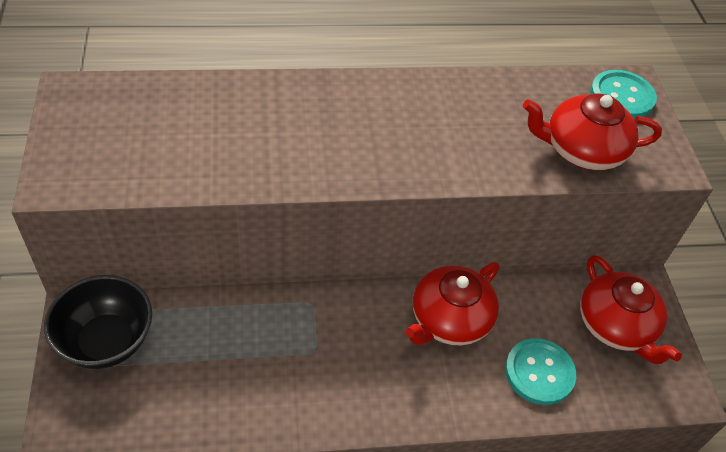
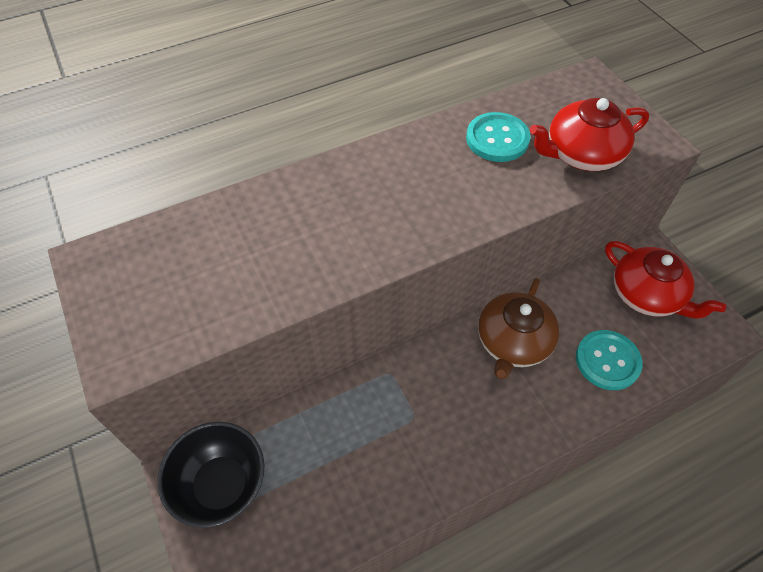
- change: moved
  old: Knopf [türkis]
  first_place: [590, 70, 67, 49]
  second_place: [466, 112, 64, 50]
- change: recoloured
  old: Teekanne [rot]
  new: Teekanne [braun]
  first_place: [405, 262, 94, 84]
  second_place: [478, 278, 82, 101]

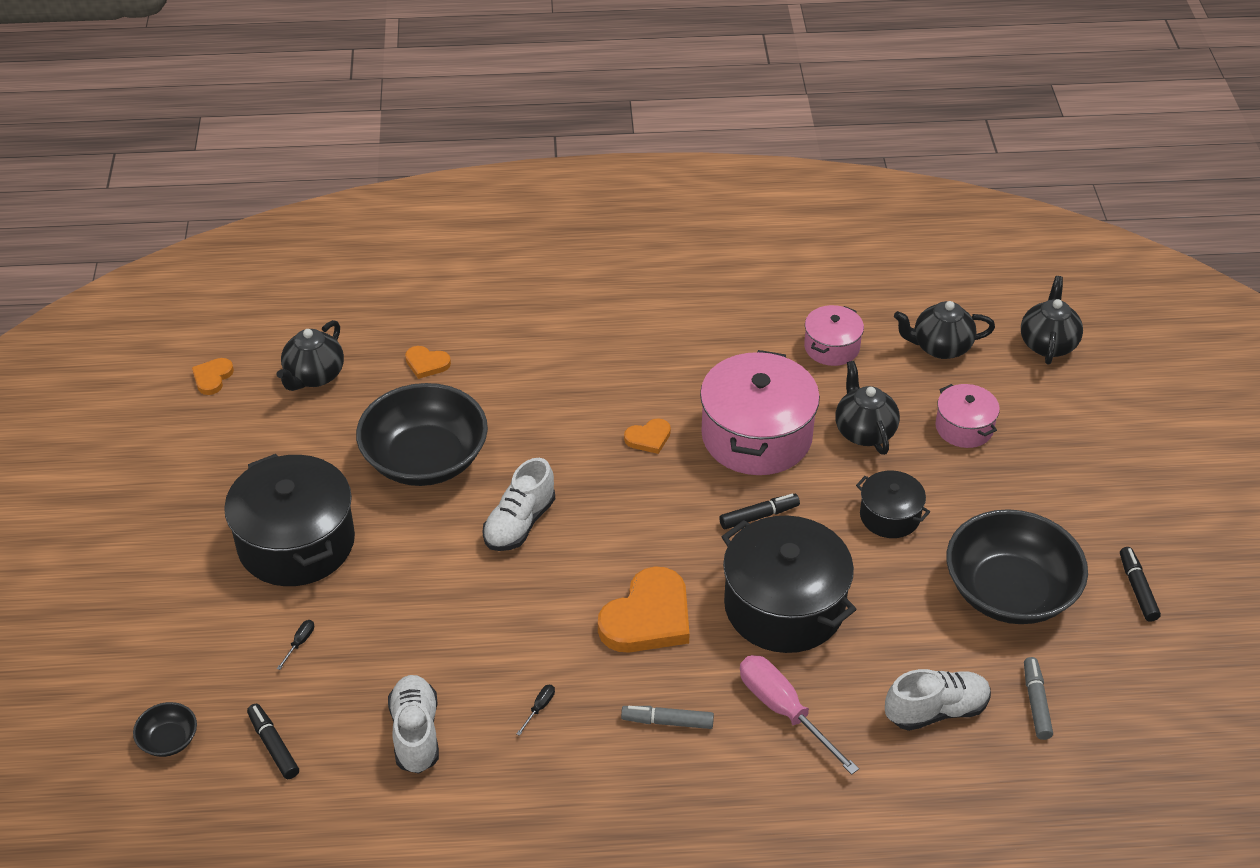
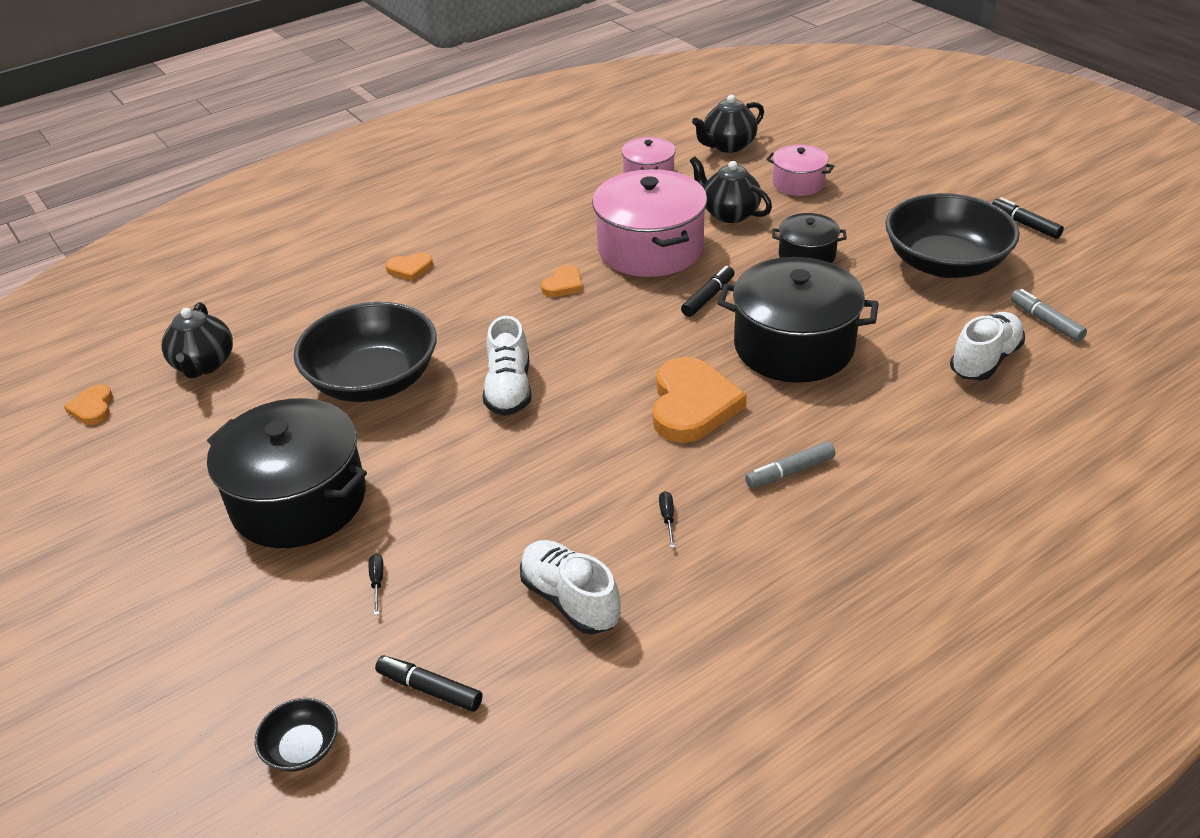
- change: removed
  old: Schraubenzieher [rosa]
  first_place: [740, 655, 119, 120]
- change: removed
  old: Teekanne [schwarz]
  first_place: [1021, 276, 62, 88]
- change: moved
  old: Herz [orange]
  first_place: [405, 346, 46, 33]
  second_place: [385, 252, 48, 29]

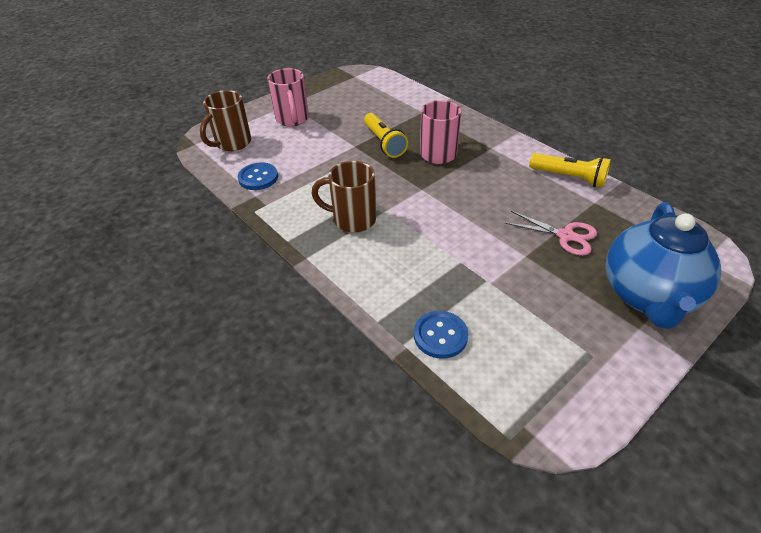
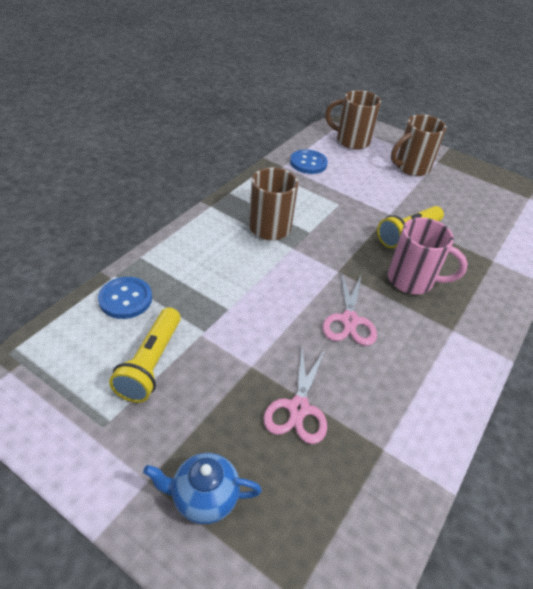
- change: added
  new: Schere [rosa]
  second_place: [323, 272, 54, 74]
- change: moved
  old: Taschenlampe [gelb]
  first_place: [529, 153, 82, 35]
  second_place: [109, 307, 72, 96]
- change: recoloured
  old: Tasse [rosa]
  new: Tasse [braun]
  first_place: [268, 68, 41, 59]
  second_place: [391, 114, 55, 62]
- change: resized
  old: Teekanne [blau]
  first_place: [606, 202, 115, 127]
  second_place: [143, 453, 119, 71]
  factor: 0.49

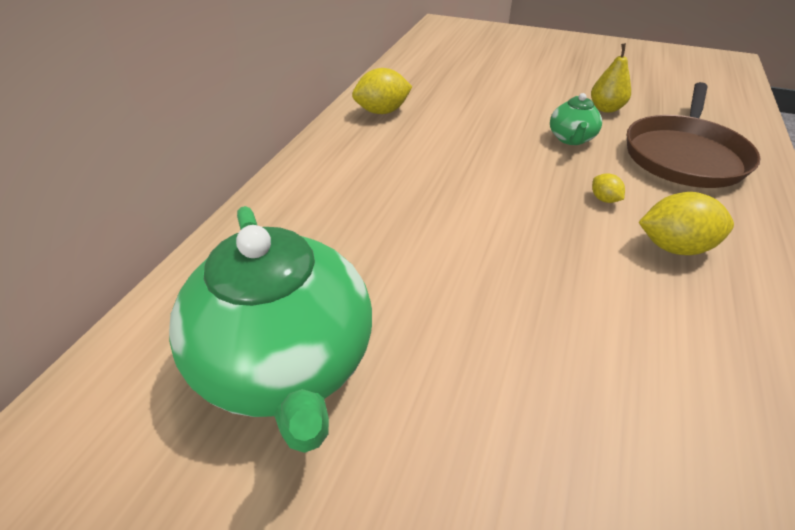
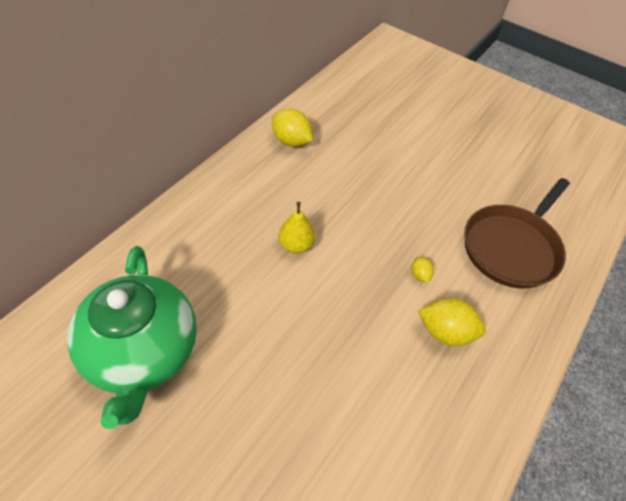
- change: removed
  old: Teekanne [grün]
  first_place: [550, 93, 52, 52]
- change: moved
  old: Birne [gelb]
  first_place: [591, 43, 40, 70]
  second_place: [279, 202, 37, 52]
- change: turned
  old: Zitrone [gelb]
  first_place: [352, 68, 60, 46]
  second_place: [272, 109, 41, 38]
  degrees: 45

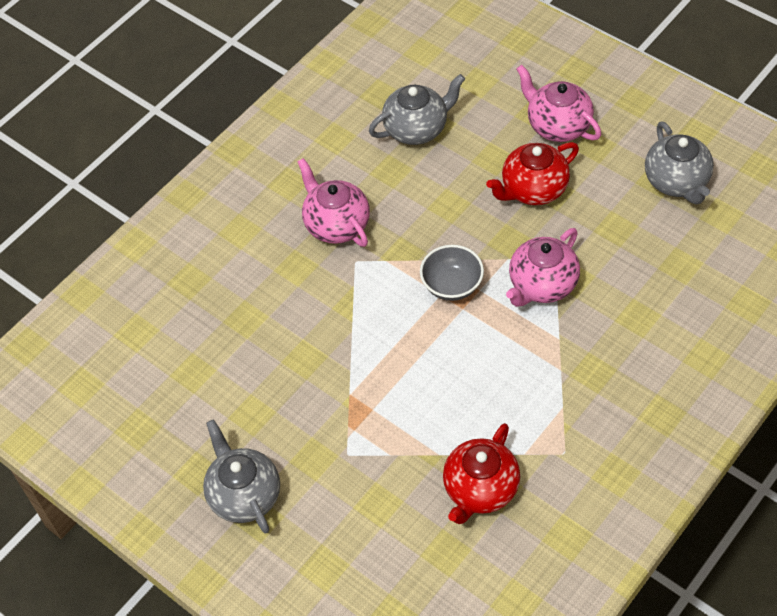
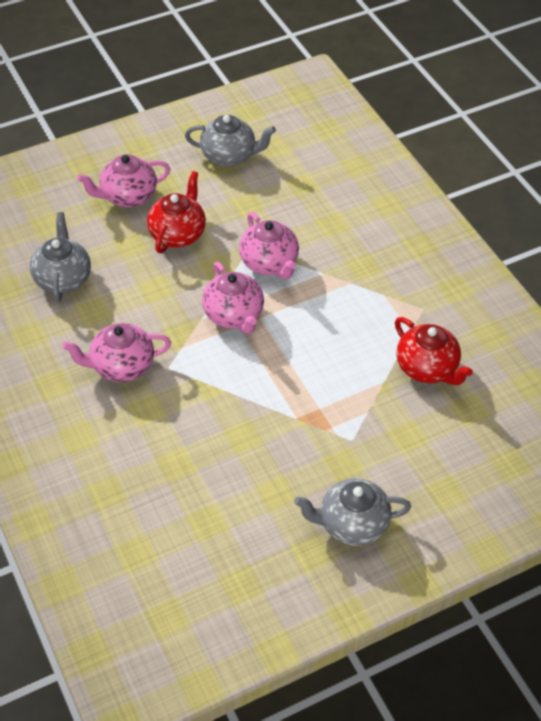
- change: replaced
  old: Schüssel [grau]
  new: Teekanne [rosa]
  first_place: [420, 245, 64, 56]
  second_place: [202, 262, 62, 72]
- change: turned
  old: Teekanne [rot]
  first_place: [486, 142, 93, 63]
  second_place: [147, 171, 59, 82]
  degrees: -150

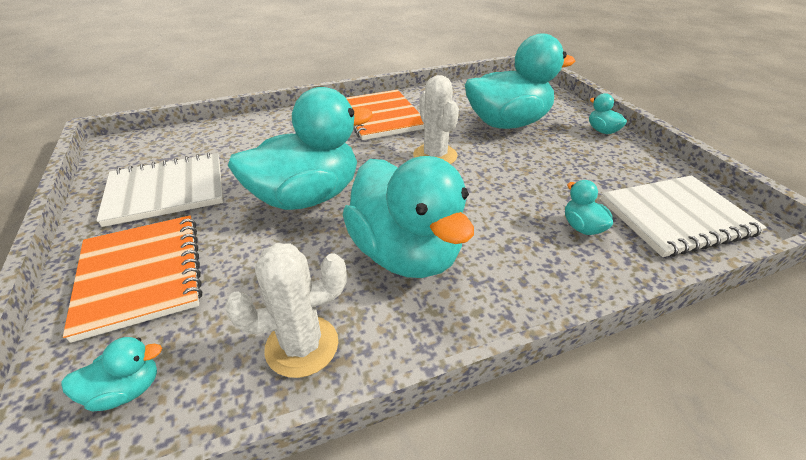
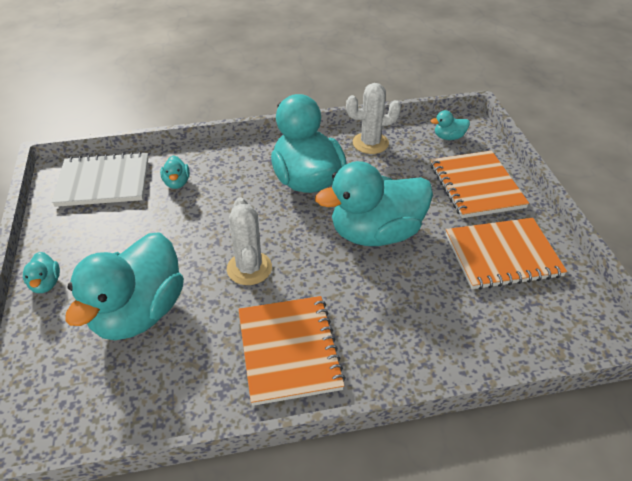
- change: recoloured
  old: Notizbuch [weiß]
  new: Notizbuch [orange]
  first_place: [96, 153, 127, 74]
  second_place: [446, 218, 121, 72]
- change: turned
  old: Ente [türkis]
  first_place: [465, 33, 110, 96]
  second_place: [65, 232, 119, 108]
  degrees: -60

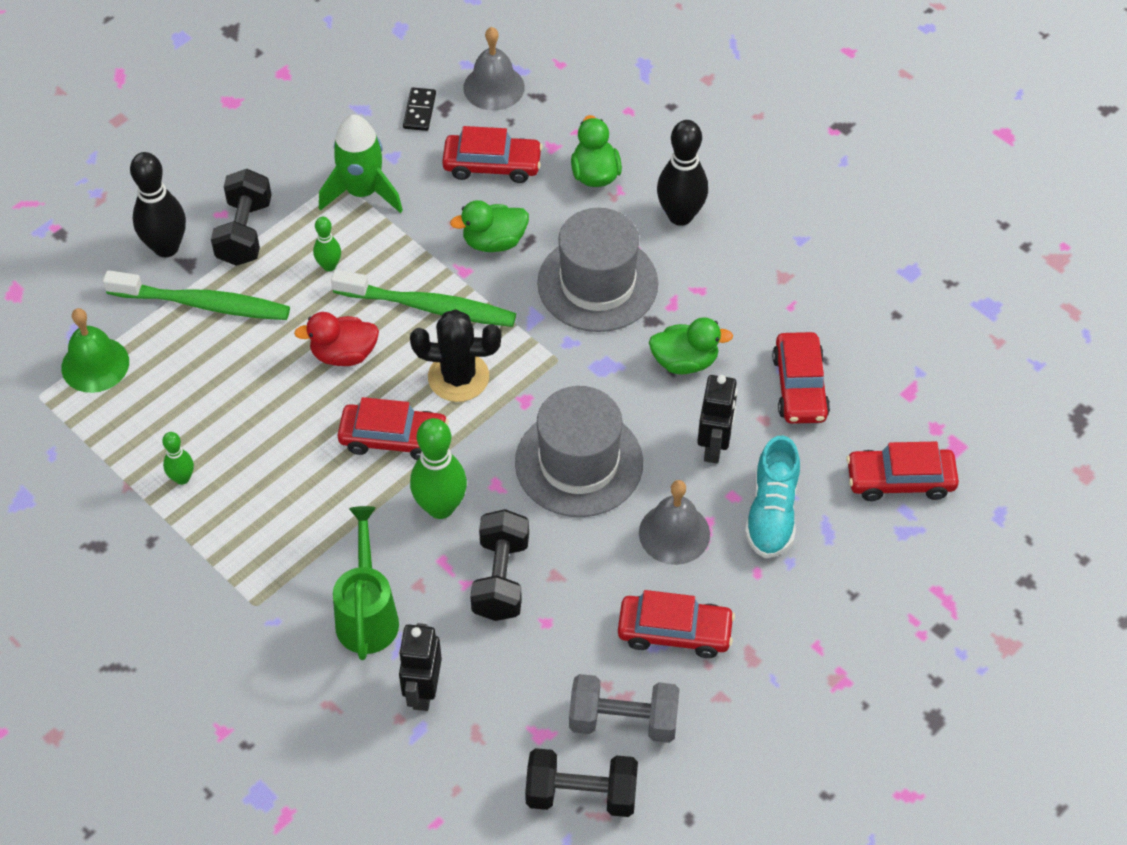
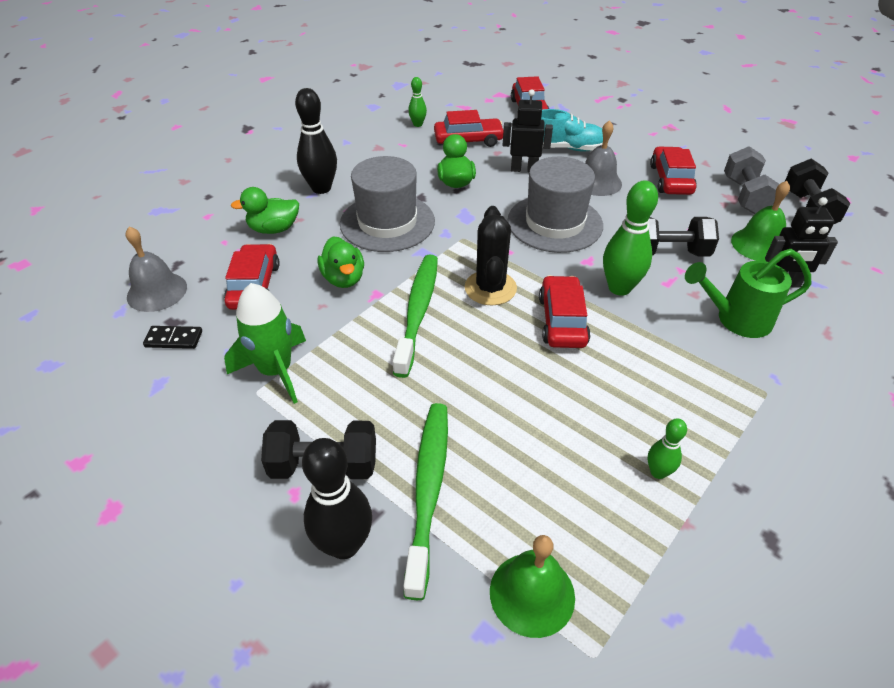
- change: removed
  old: Ente [rot]
  first_place: [294, 312, 85, 54]
- change: added
  new: Glocke [grün]
  second_place: [731, 181, 59, 80]
- change: moved
  old: Bowlingkegel [grün]
  first_place: [313, 217, 28, 54]
  second_place: [408, 77, 19, 50]

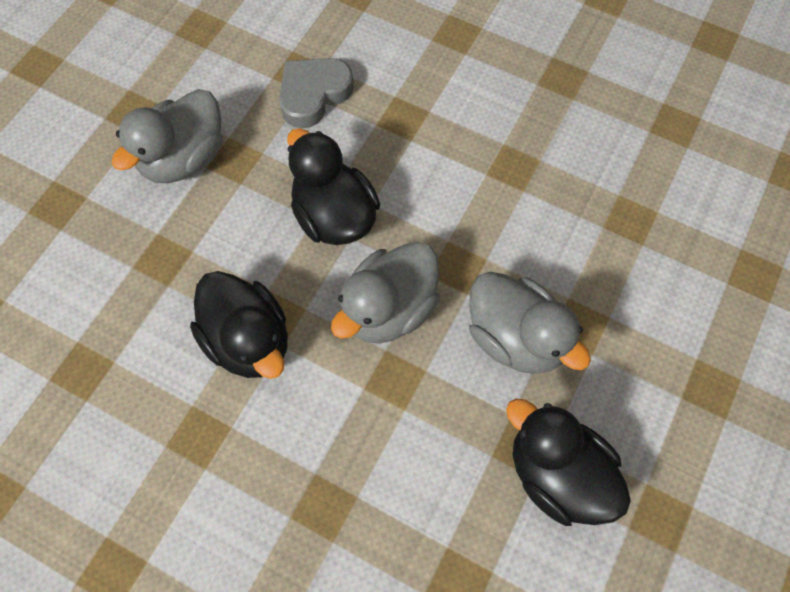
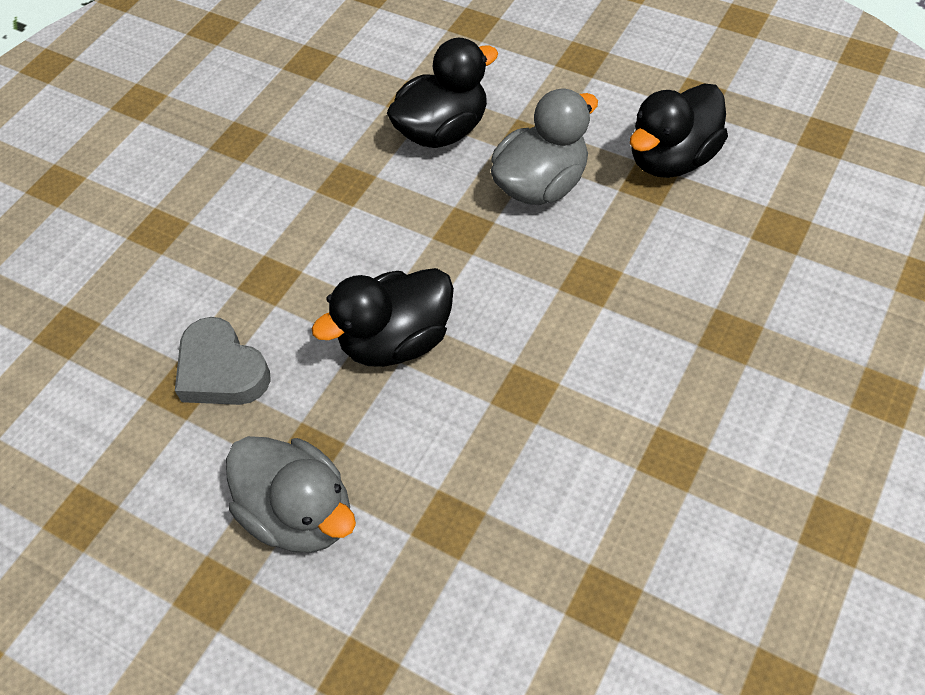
- change: removed
  old: Ente [grau]
  first_place: [331, 242, 109, 102]
- change: moved
  old: Ente [schwarz]
  first_place: [190, 271, 98, 108]
  second_place: [387, 38, 111, 110]

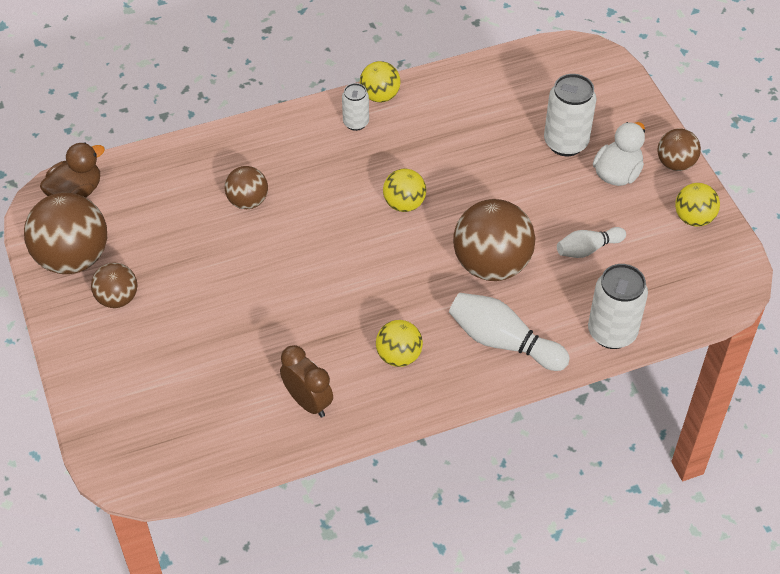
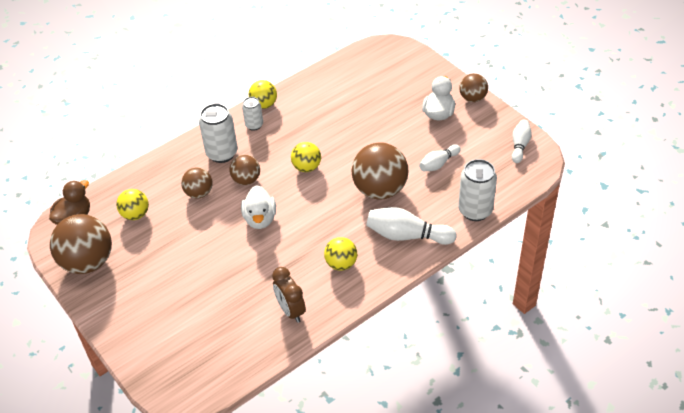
- change: added
  new: Ente [weiß]
  second_place: [241, 185, 35, 44]
- change: added
  new: Bowlingkegel [weiß]
  second_place: [512, 120, 20, 43]
- change: moved
  old: Ball [braun]
  first_place: [91, 263, 46, 45]
  second_place: [229, 155, 31, 30]
- change: moved
  old: Dose [weiß]
  first_place: [544, 74, 53, 82]
  second_place: [199, 104, 39, 59]
- change: moved
  old: Ball [gelb]
  first_place: [675, 183, 45, 44]
  second_place: [116, 189, 33, 31]
- change: turned
  old: Wecker [braun]
  first_place: [280, 345, 53, 72]
  second_place: [272, 267, 34, 56]
  degrees: -150

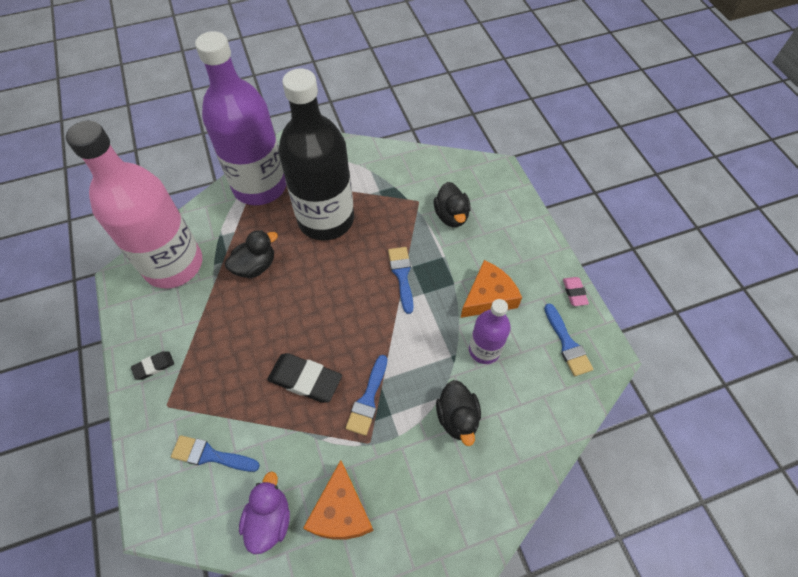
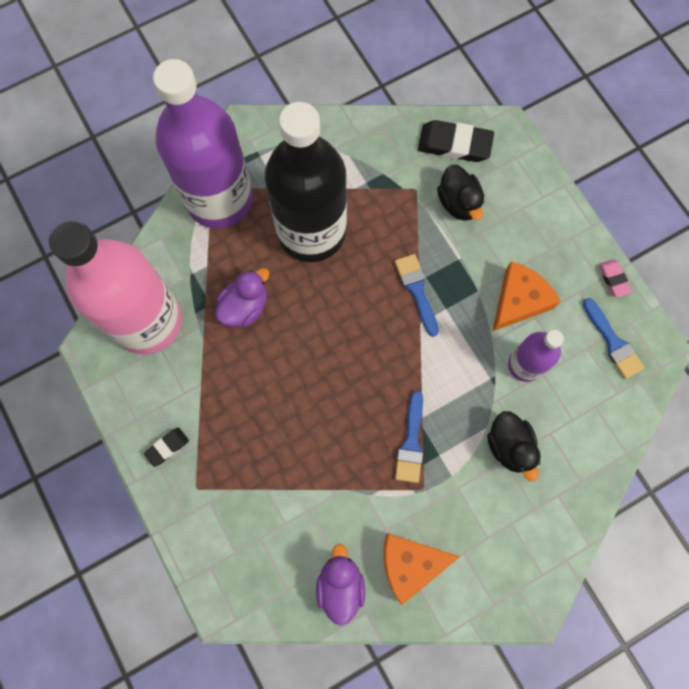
- change: removed
  old: Pinsel [blau]
  first_place: [171, 435, 89, 37]
- change: moved
  old: Radiergummi [schwarz]
  first_place: [267, 353, 75, 50]
  second_place: [418, 120, 76, 42]
- change: recoloured
  old: Ente [schwarz]
  new: Ente [lila]
  first_place: [225, 230, 53, 48]
  second_place: [215, 268, 55, 59]
- change: turned
  old: Käse [orange]
  first_place: [303, 460, 71, 79]
  second_place: [384, 533, 76, 72]
  degrees: 90

